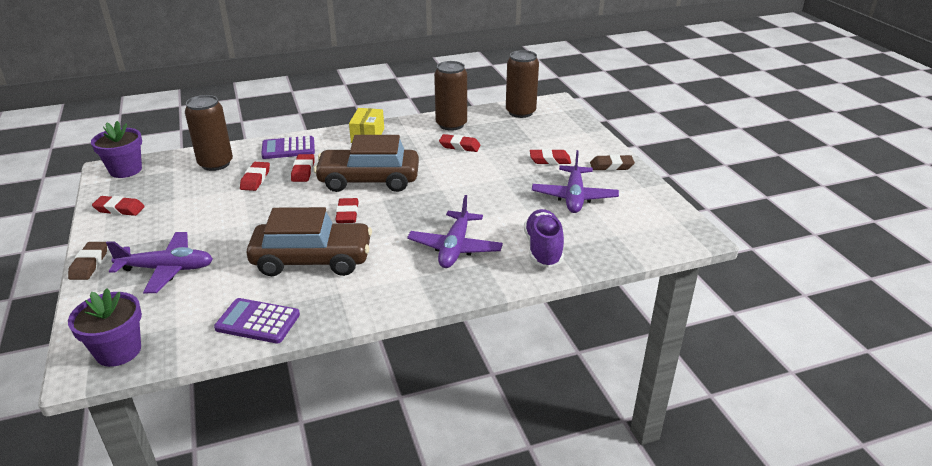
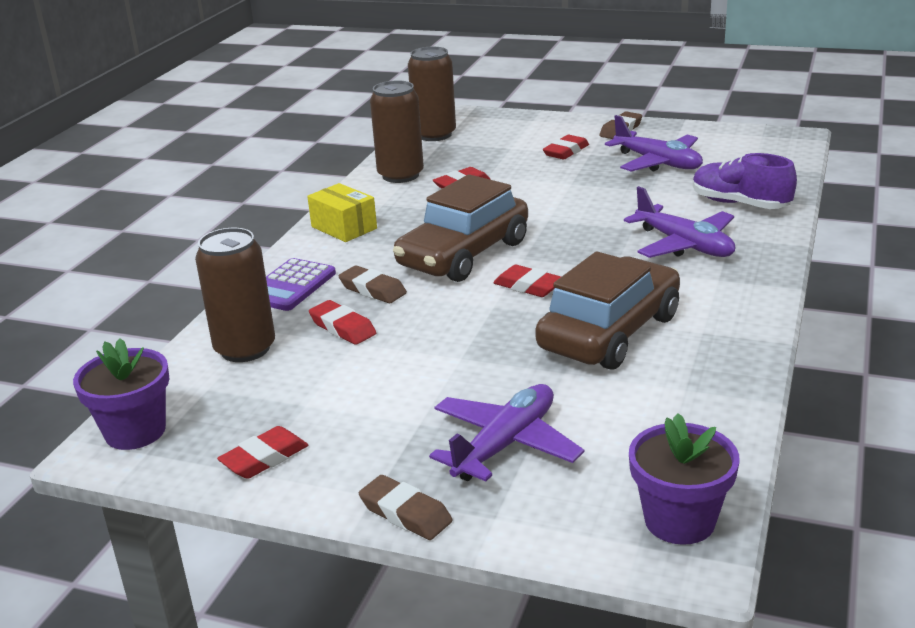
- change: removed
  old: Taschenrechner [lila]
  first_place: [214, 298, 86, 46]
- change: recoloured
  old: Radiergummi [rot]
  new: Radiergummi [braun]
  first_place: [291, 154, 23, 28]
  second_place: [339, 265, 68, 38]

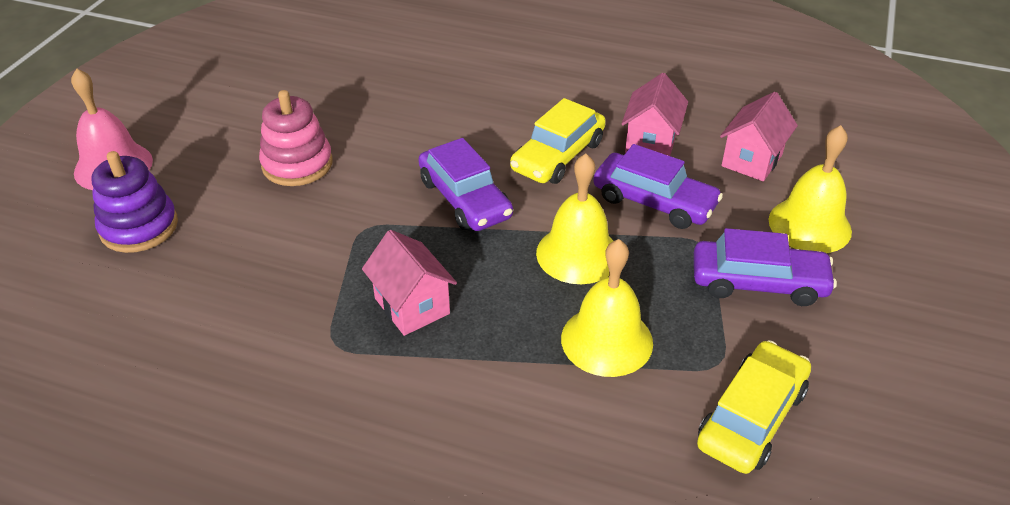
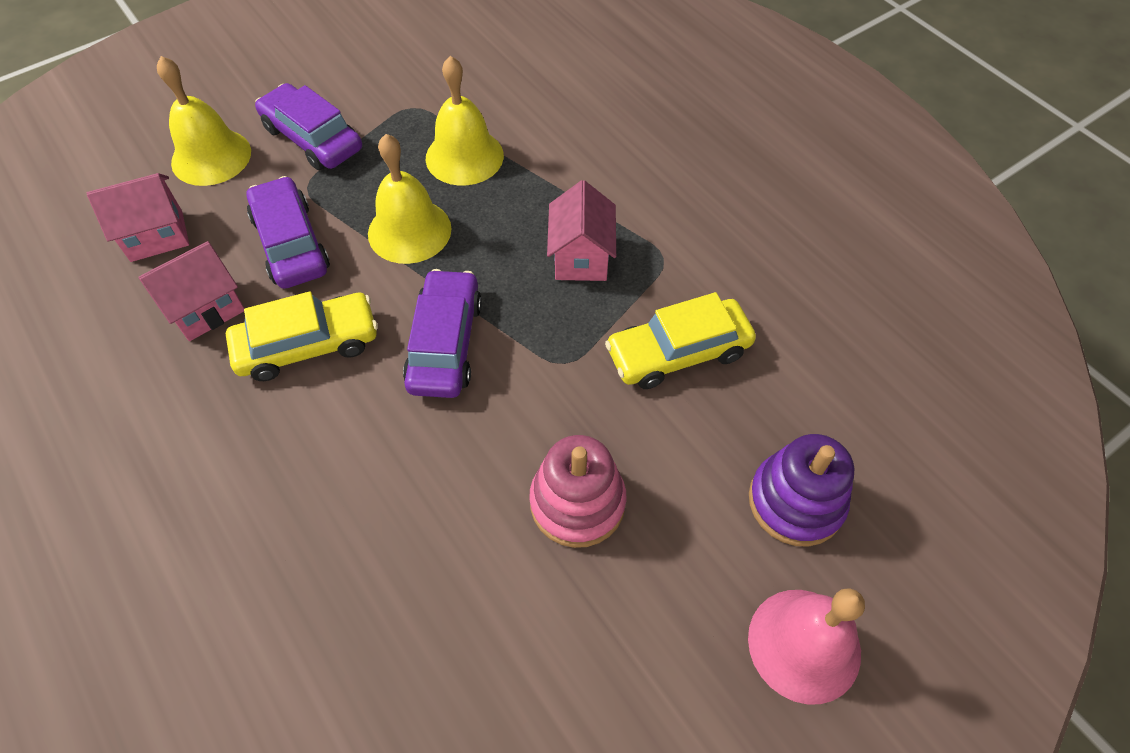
- change: moved
  old: Auto [gelb]
  first_place: [697, 340, 114, 134]
  second_place: [605, 292, 151, 97]

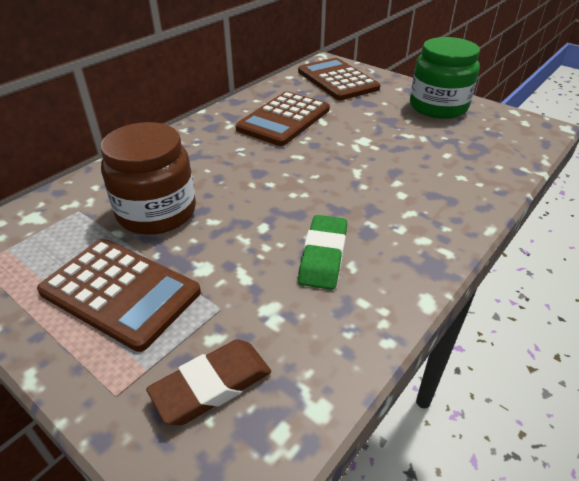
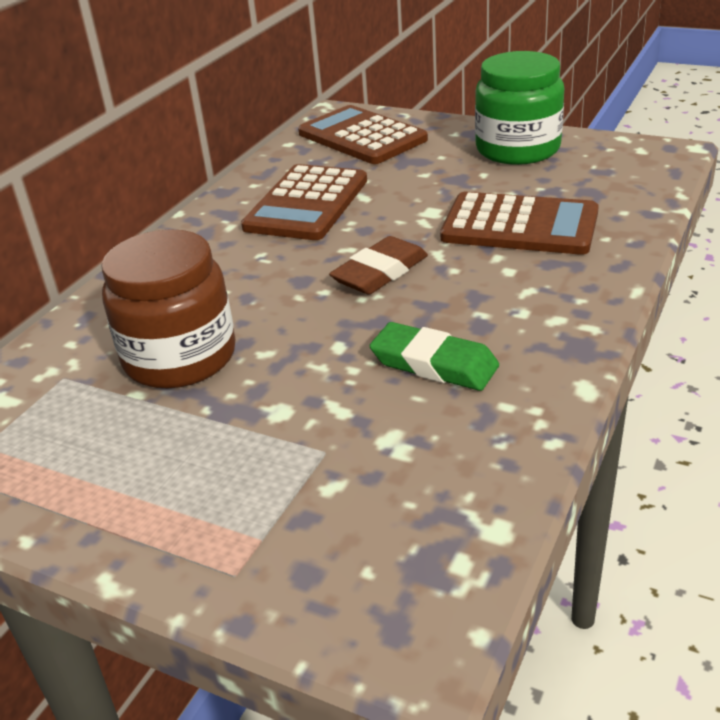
- change: moved
  old: Taschenrechner [braun]
  first_place: [37, 239, 164, 113]
  second_place: [440, 192, 159, 63]
- change: moved
  old: Radiergummi [braun]
  first_place: [146, 339, 125, 86]
  second_place: [329, 236, 99, 59]
- change: turned
  old: Radiergummi [grün]
  first_place: [298, 215, 49, 75]
  second_place: [370, 322, 129, 69]
  degrees: -60

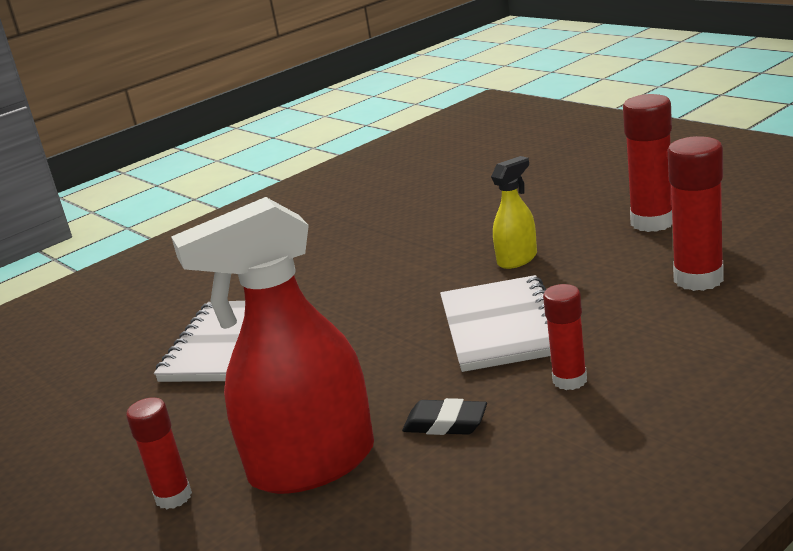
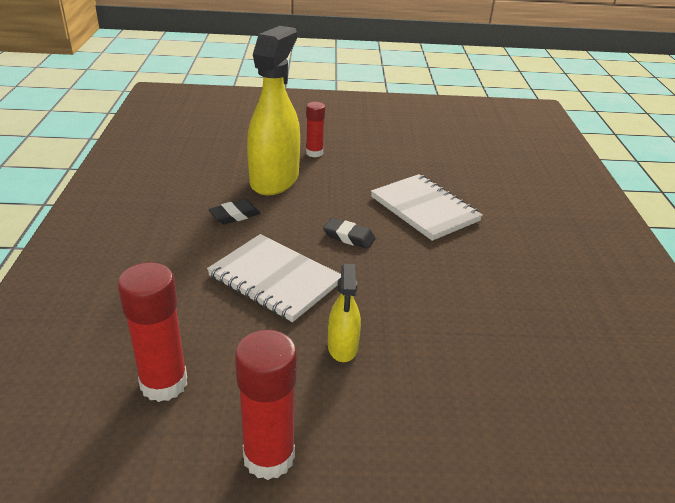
- change: removed
  old: Klebestift [rot]
  first_place: [543, 284, 44, 106]
- change: added
  new: Radiergummi [schwarz]
  second_place: [323, 218, 53, 31]
- change: recoloured
  old: Sprühflasche [rot]
  new: Sprühflasche [gelb]
  first_place: [171, 197, 203, 297]
  second_place: [247, 26, 53, 169]

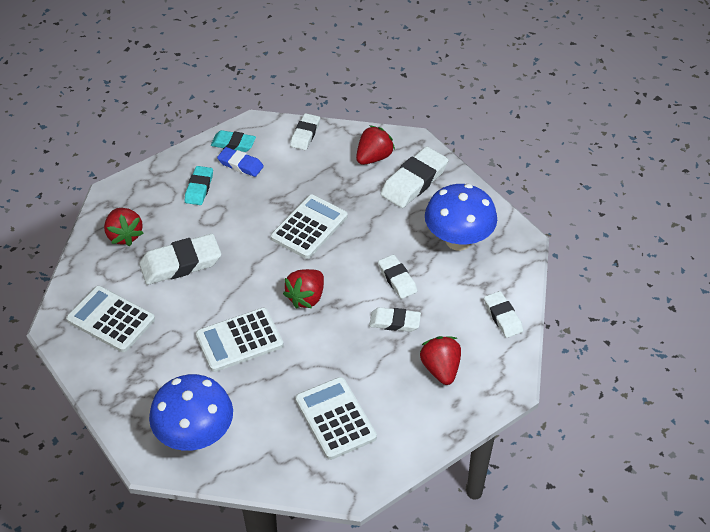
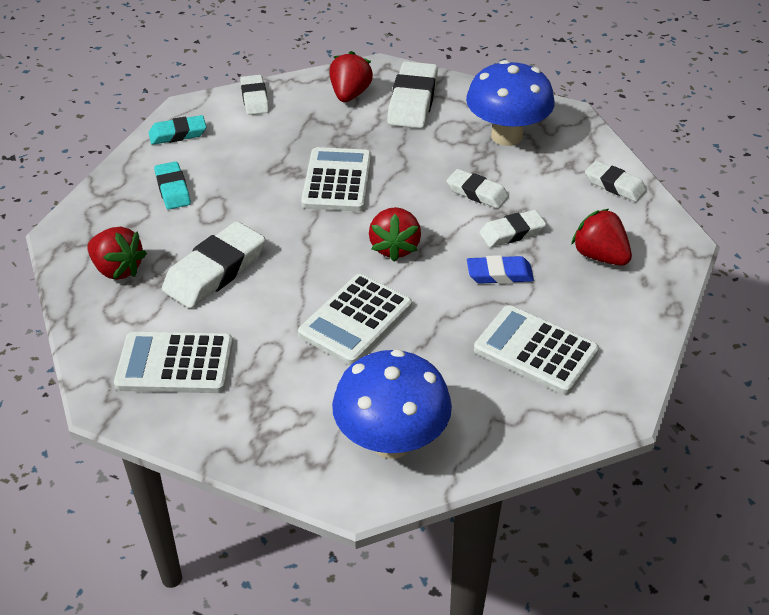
- change: moved
  old: Radiergummi [blau]
  first_place: [217, 147, 47, 30]
  second_place: [467, 255, 67, 29]

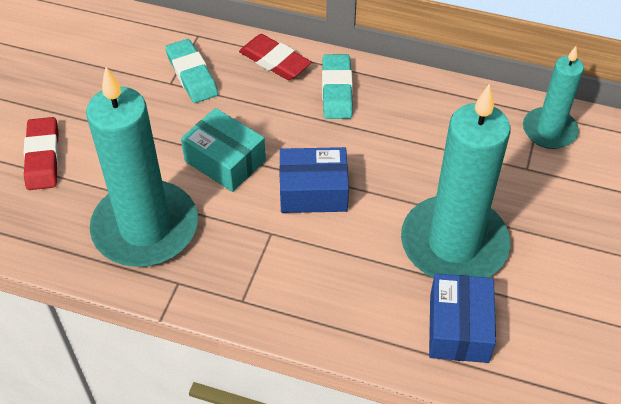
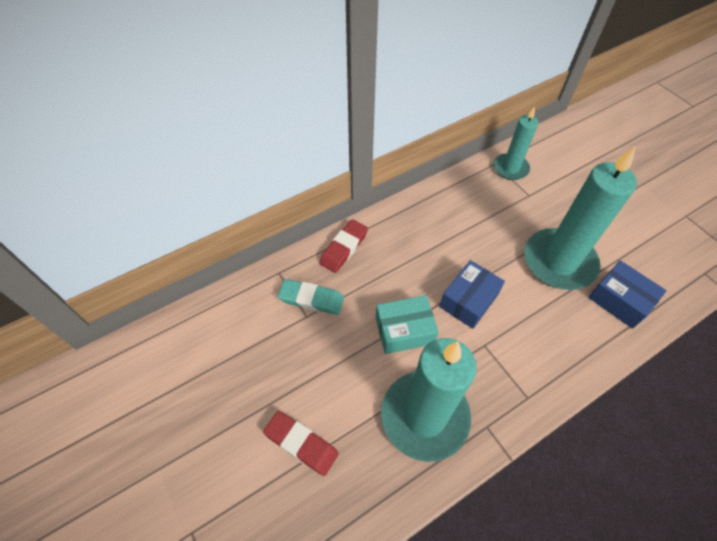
- change: removed
  old: Radiergummi [türkis]
  first_place: [322, 54, 31, 65]
- change: turned
  old: Radiergummi [rot]
  first_place: [239, 34, 72, 46]
  second_place: [319, 219, 49, 54]
  degrees: -45

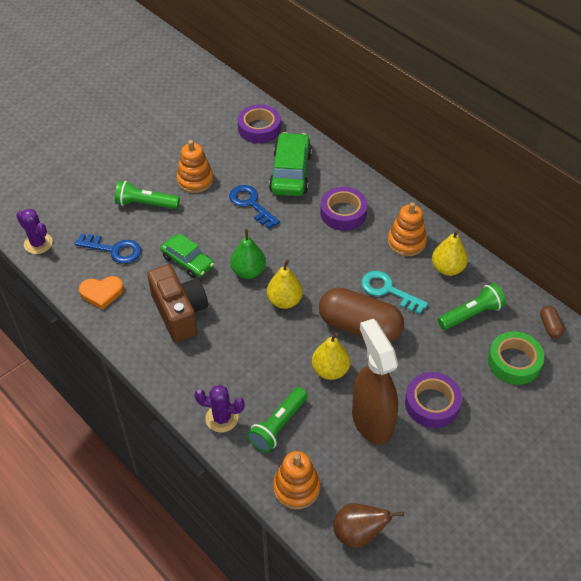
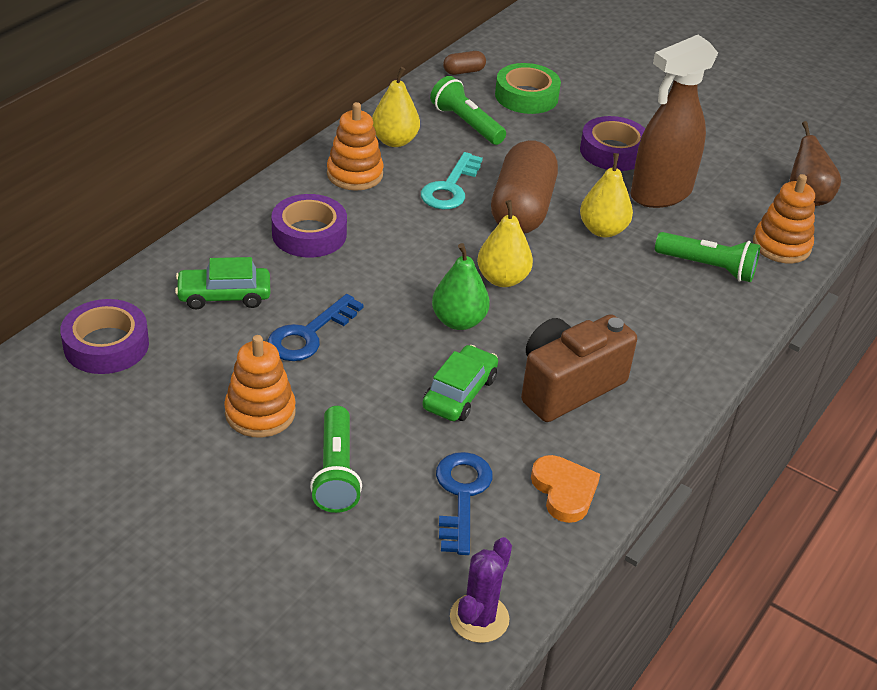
- change: removed
  old: Kaktus [lila]
  first_place: [195, 385, 50, 47]
- change: resized
  old: Auto [grün]
  first_place: [269, 132, 43, 64]
  second_place: [175, 257, 96, 53]
  factor: 0.65

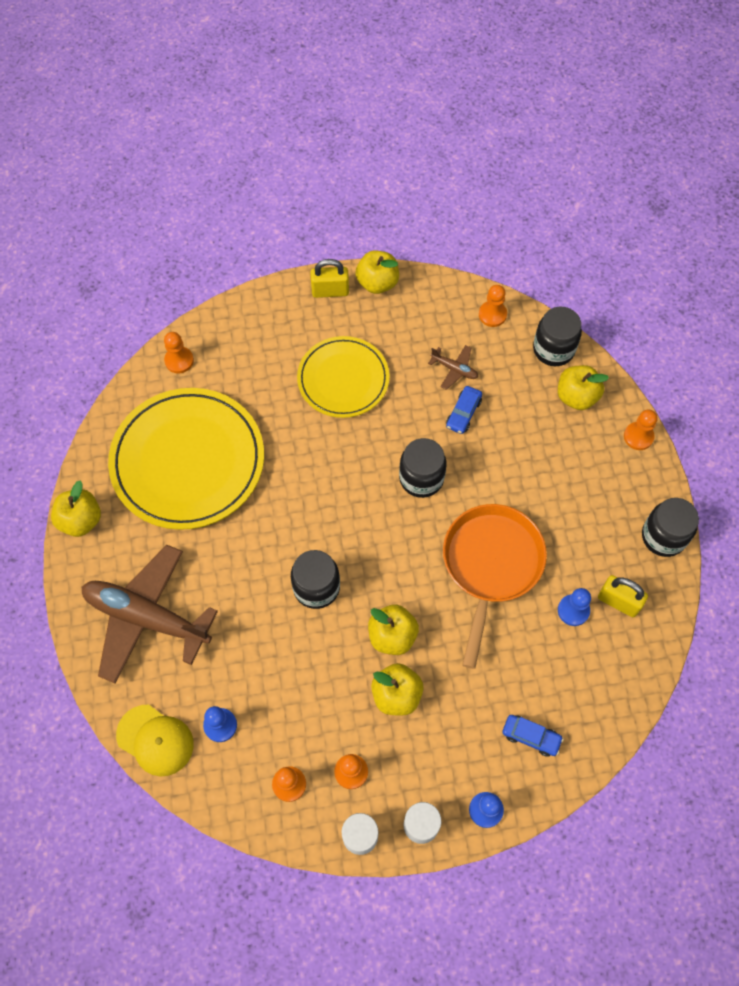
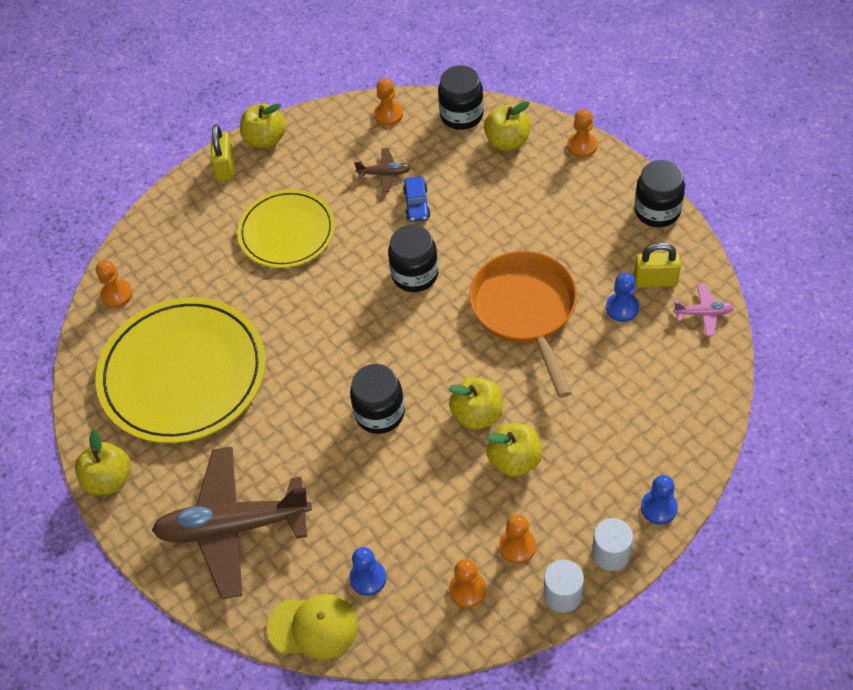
- change: removed
  old: Auto [blau]
  first_place: [502, 715, 62, 42]
- change: added
  new: Flugzeug [rosa]
  second_place: [673, 284, 61, 52]
- change: turned
  old: Vorhängeschloss [gelb]
  first_place: [310, 259, 39, 39]
  second_place: [211, 125, 23, 57]
  degrees: -60

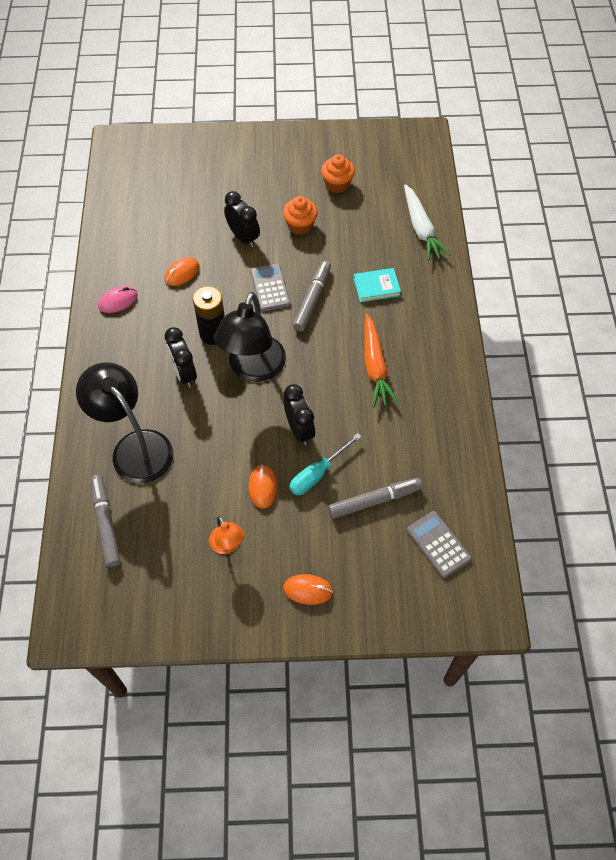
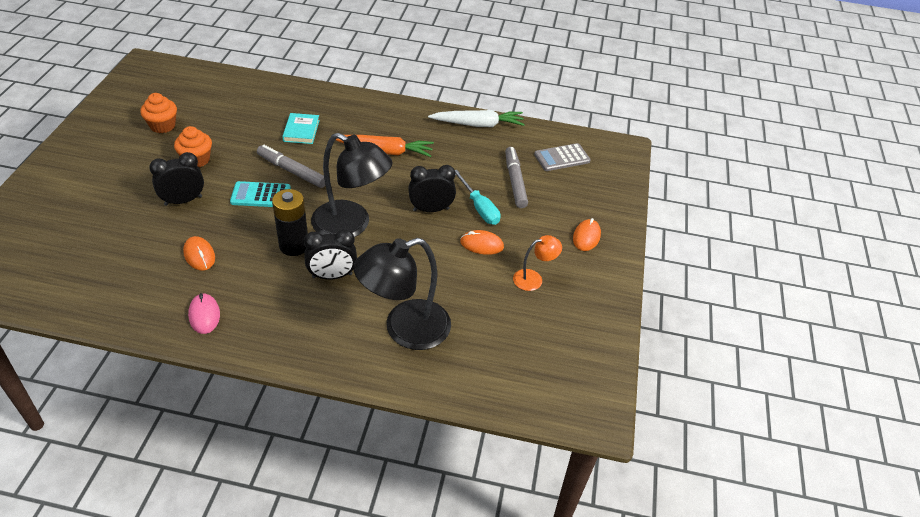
- change: removed
  old: Filzstift [grau]
  first_place: [90, 475, 30, 92]
- change: moved
  old: Karotte [weiß]
  first_place: [404, 184, 46, 77]
  second_place: [428, 110, 97, 17]
- change: recoloured
  old: Taschenrechner [grau]
  new: Taschenrechner [türkis]
  first_place: [250, 264, 40, 47]
  second_place: [230, 181, 61, 26]

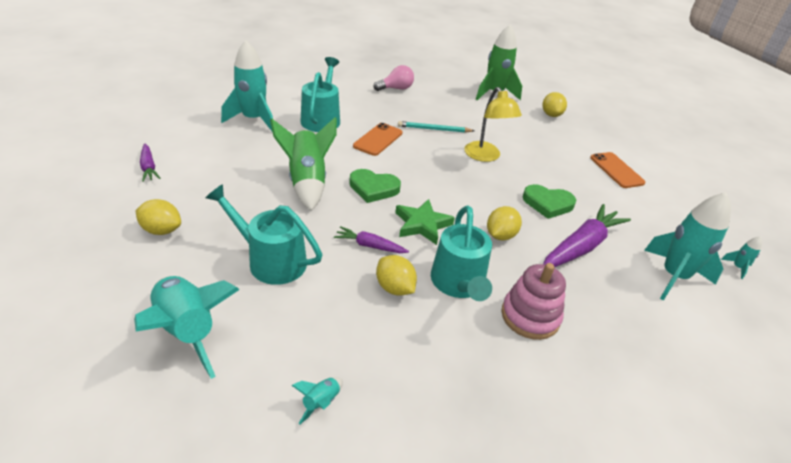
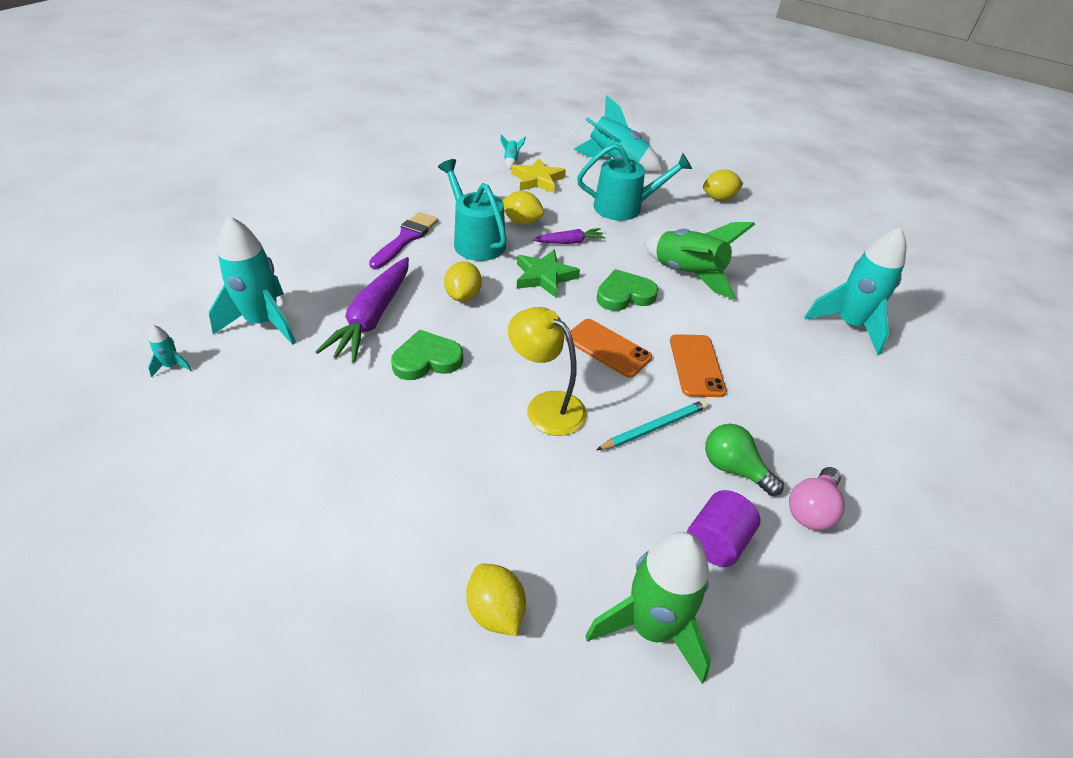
- change: removed
  old: Karotte [lila]
  first_place: [140, 144, 20, 38]
- change: removed
  old: Gießkanne [türkis]
  first_place: [300, 57, 40, 75]
- change: added
  new: Stern [gelb]
  second_place: [511, 158, 55, 35]
- change: added
  new: Vollzylinder [lila]
  second_place: [687, 490, 74, 77]
- change: added
  new: Glühbirne [grün]
  second_place: [705, 424, 79, 72]
- change: moved
  old: Handy [orange]
  first_place: [590, 152, 55, 36]
  second_place: [565, 319, 87, 59]
- change: replaced
  old: Stapelspielzeug [rosa]
  new: Pinsel [lila]
  first_place: [501, 263, 65, 77]
  second_place: [369, 212, 69, 57]

